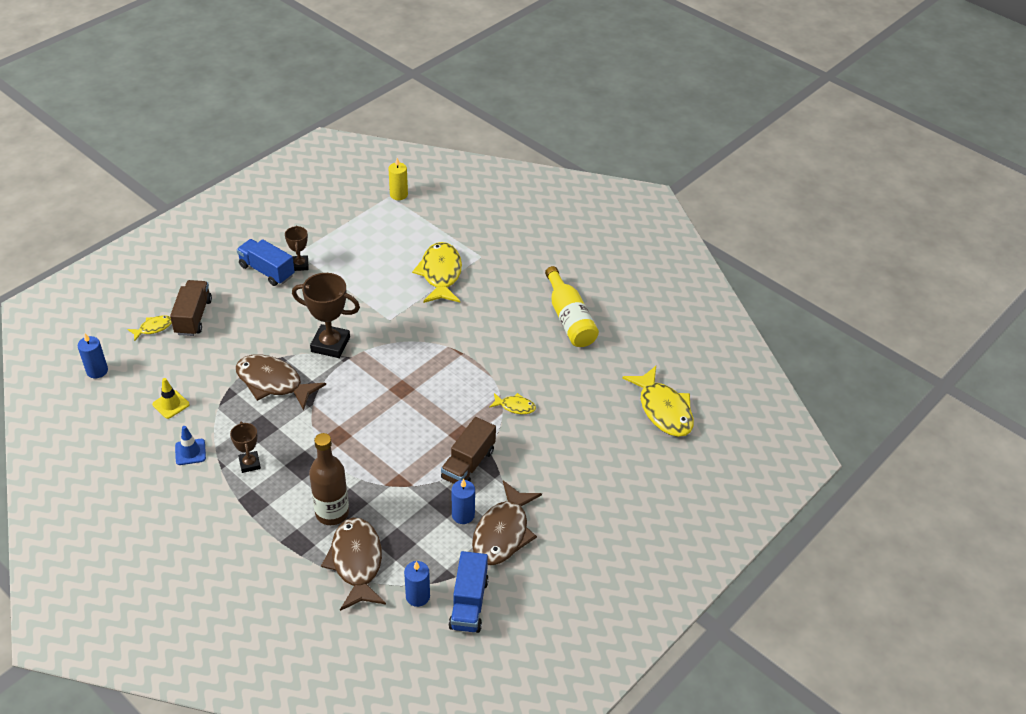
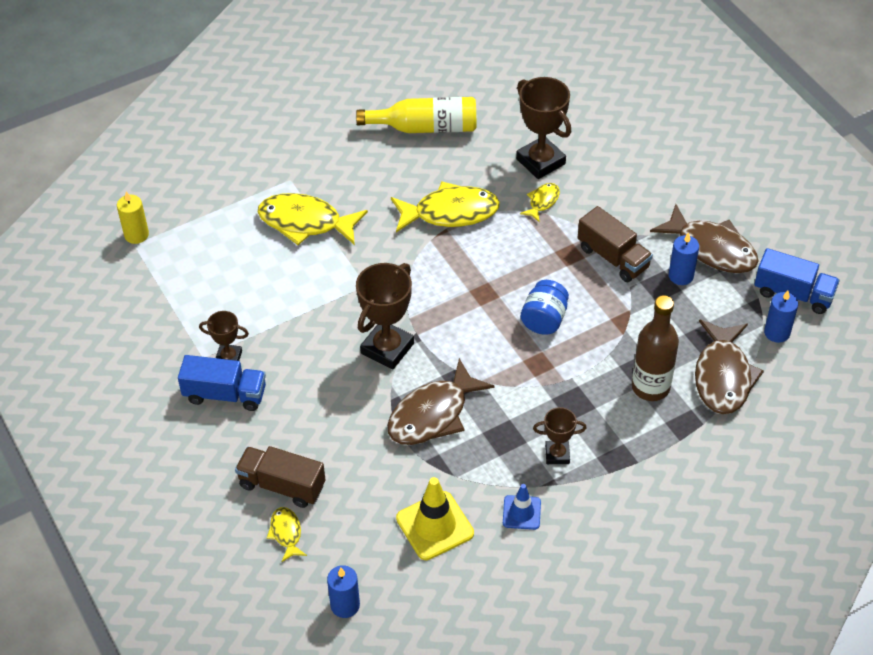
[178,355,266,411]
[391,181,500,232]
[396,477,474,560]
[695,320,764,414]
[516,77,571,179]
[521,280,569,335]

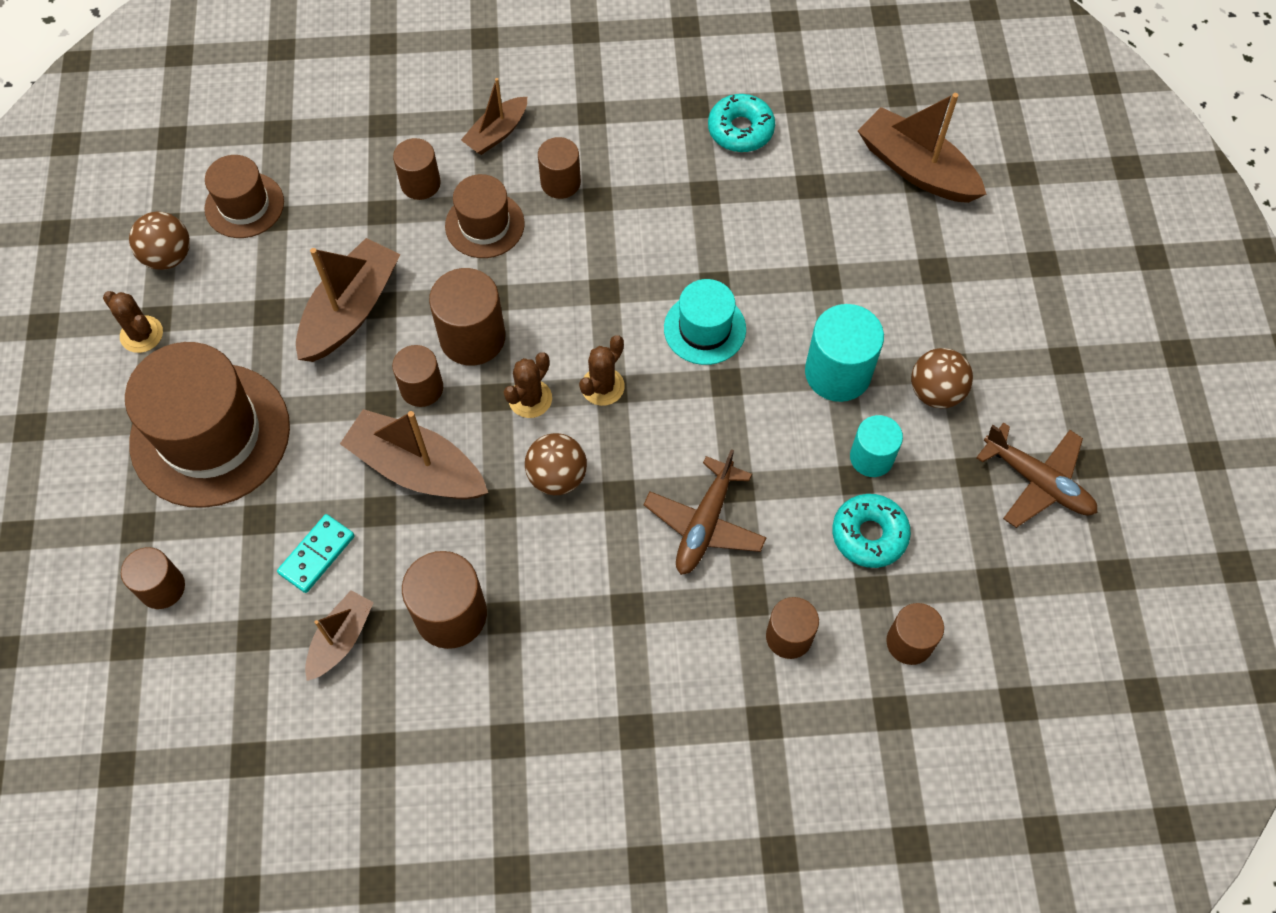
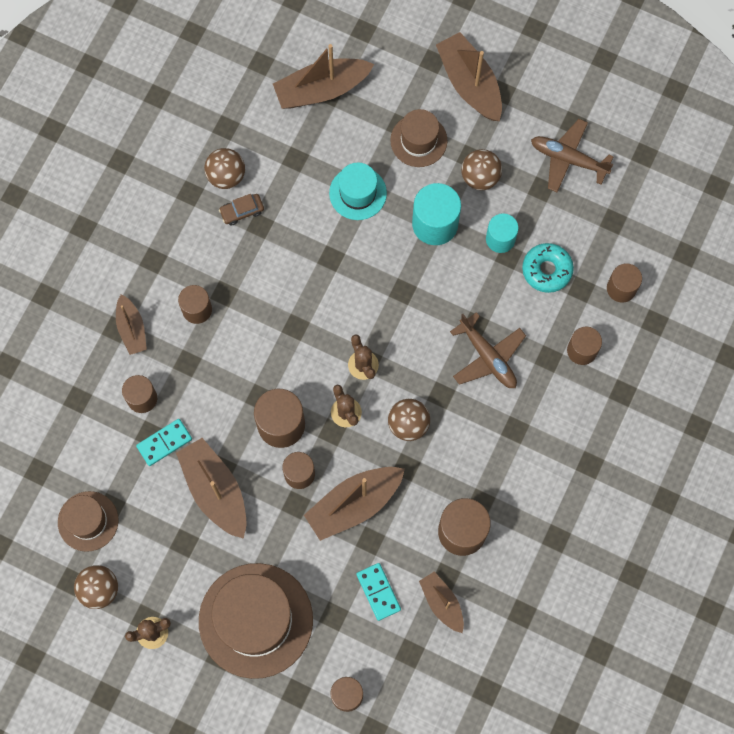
[204,148,245,189]
[390,109,447,167]
[329,163,387,220]
[531,119,614,192]
[436,32,502,121]
[219,194,264,225]
[136,419,192,466]

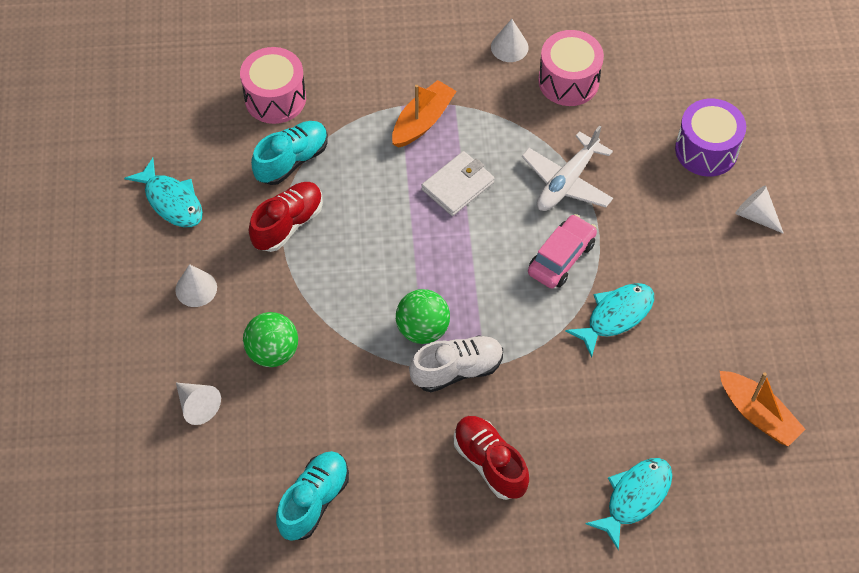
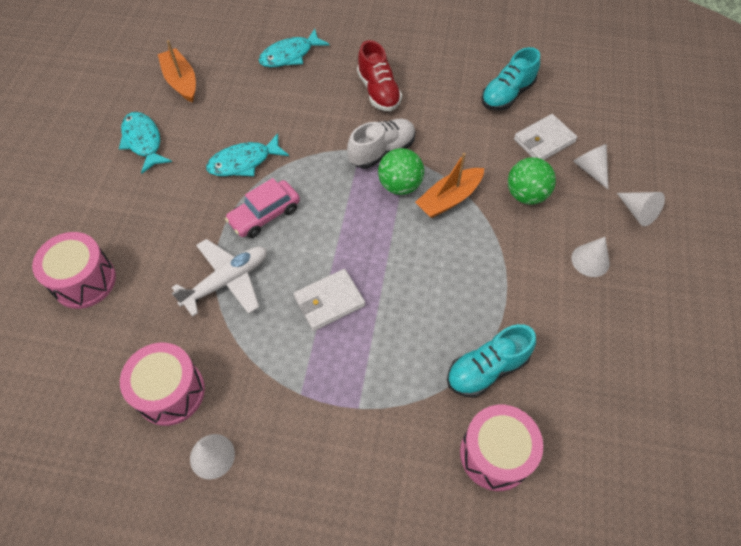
[415,153,484,218]
[32,232,116,309]
[119,112,172,174]
[249,182,323,252] (first image)
[617,192,665,226]
[347,119,416,168]
[514,114,577,160]

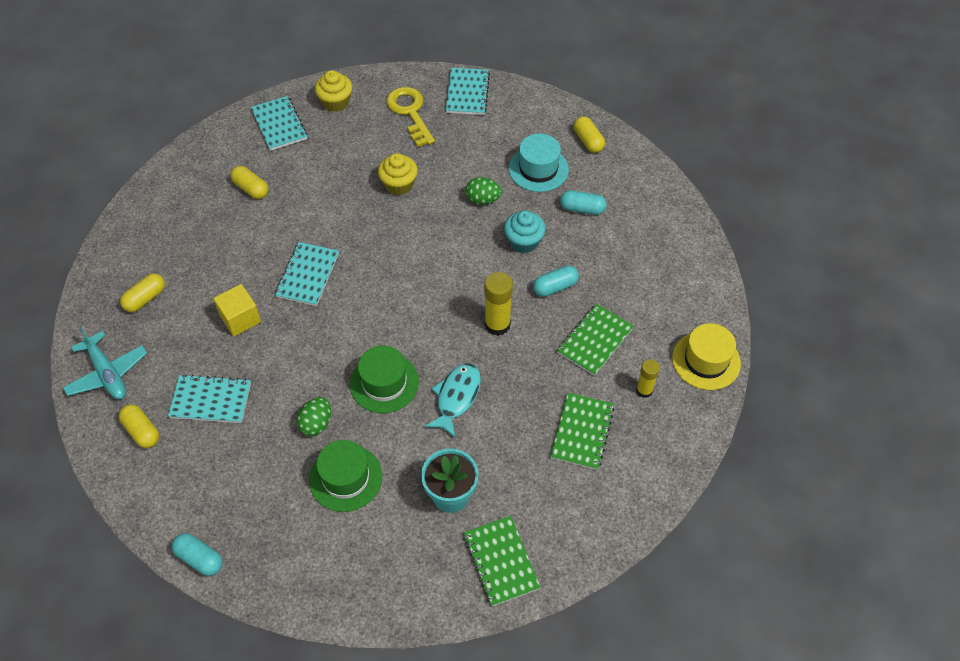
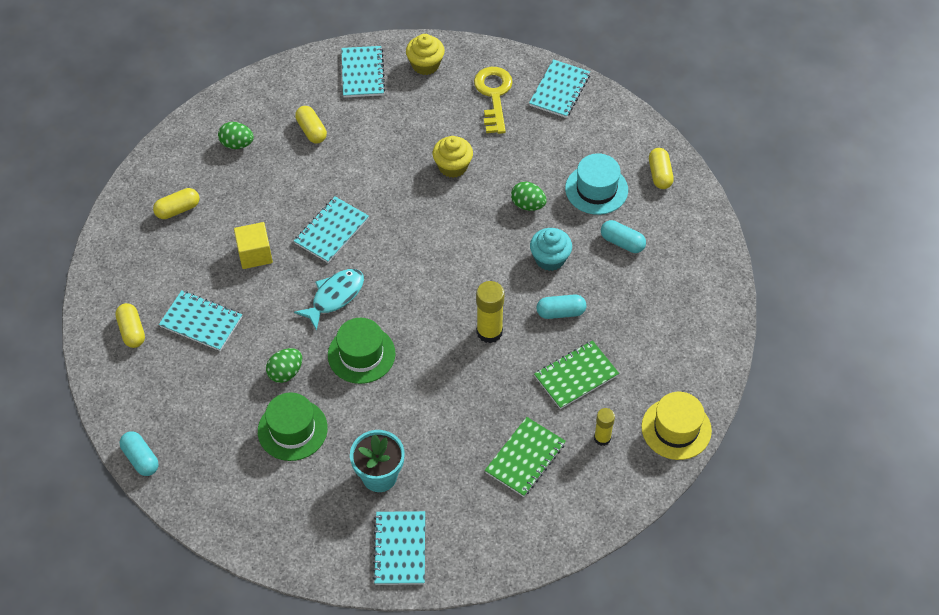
[63,327,147,399] (first image)
[294,269,364,331]
[373,511,425,585]
[218,122,254,149]

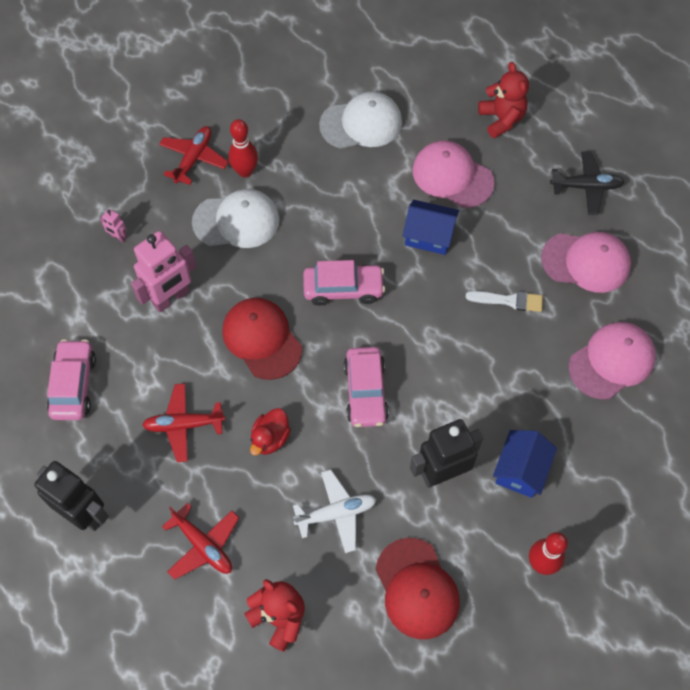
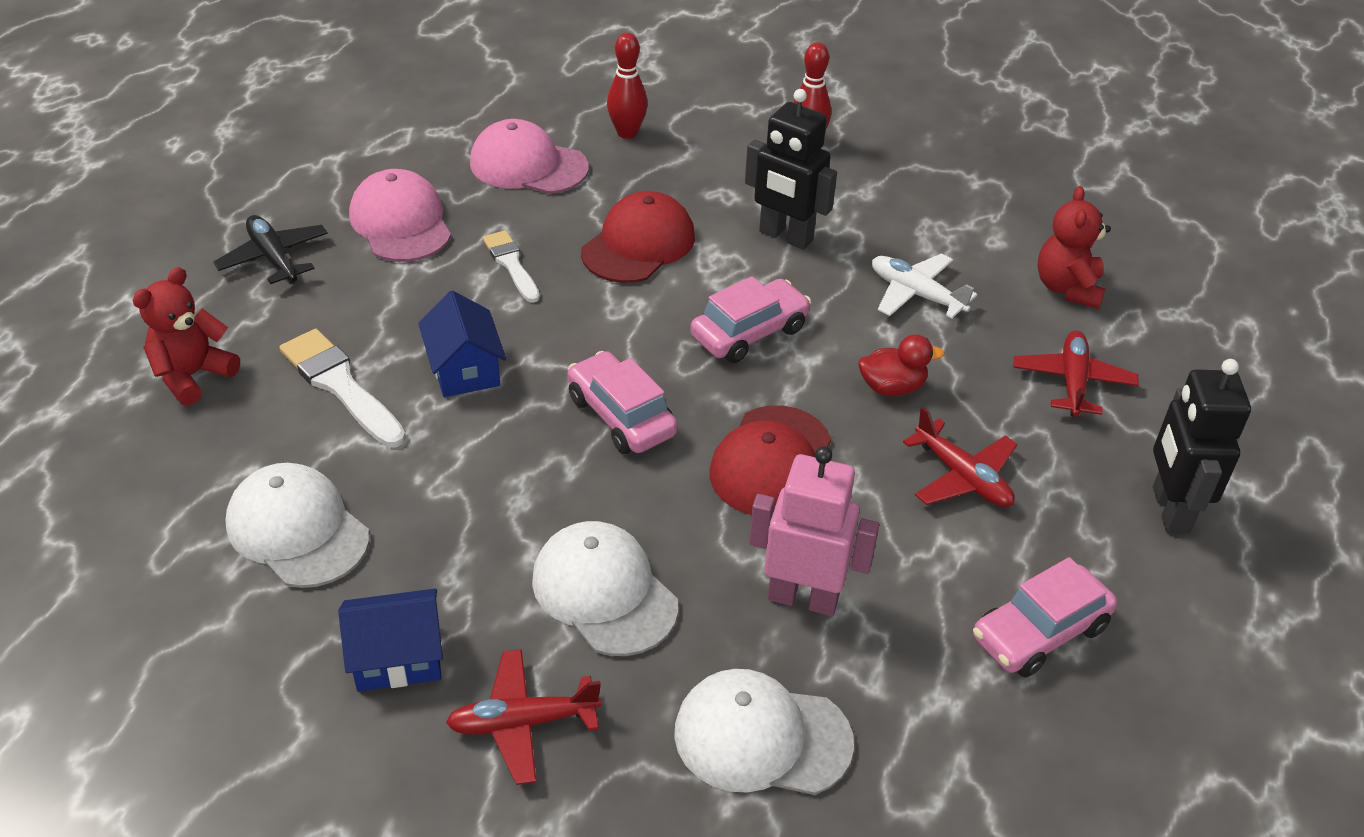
[607,32,648,139]
[279,329,406,448]
[674,669,854,795]
[338,589,443,692]
[581,191,695,283]

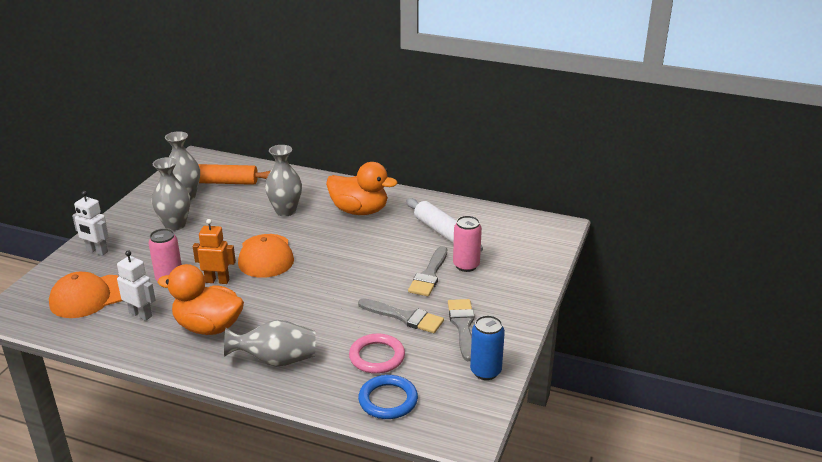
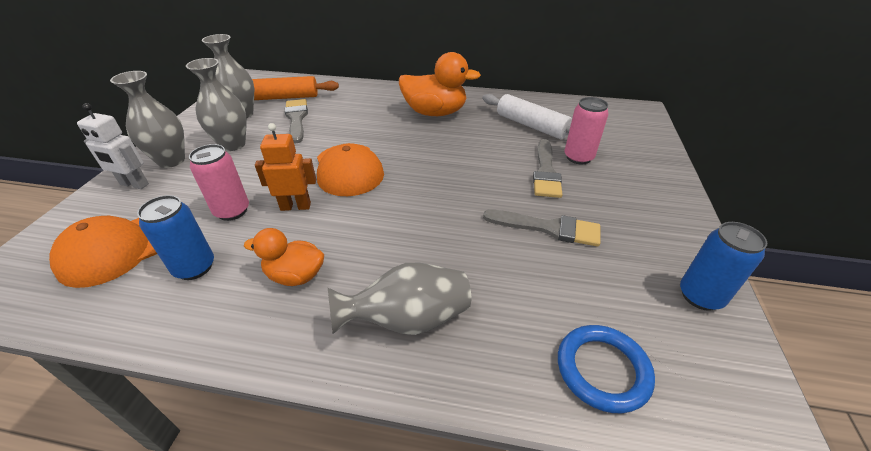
[110,71,185,168]
[137,195,214,280]
[244,228,324,286]
[285,99,308,143]
[349,333,405,374] (first image)

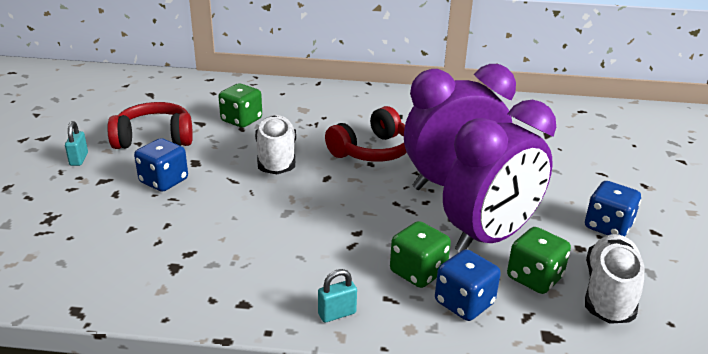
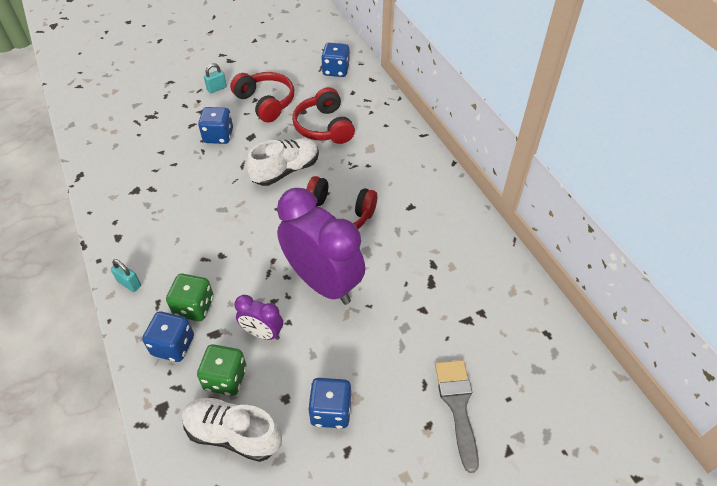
[292,87,355,144]
[235,295,283,340]
[182,397,282,462]
[321,43,350,77]
[435,360,479,473]

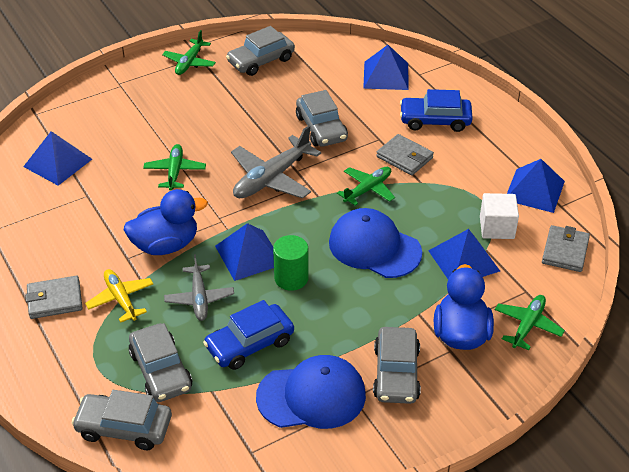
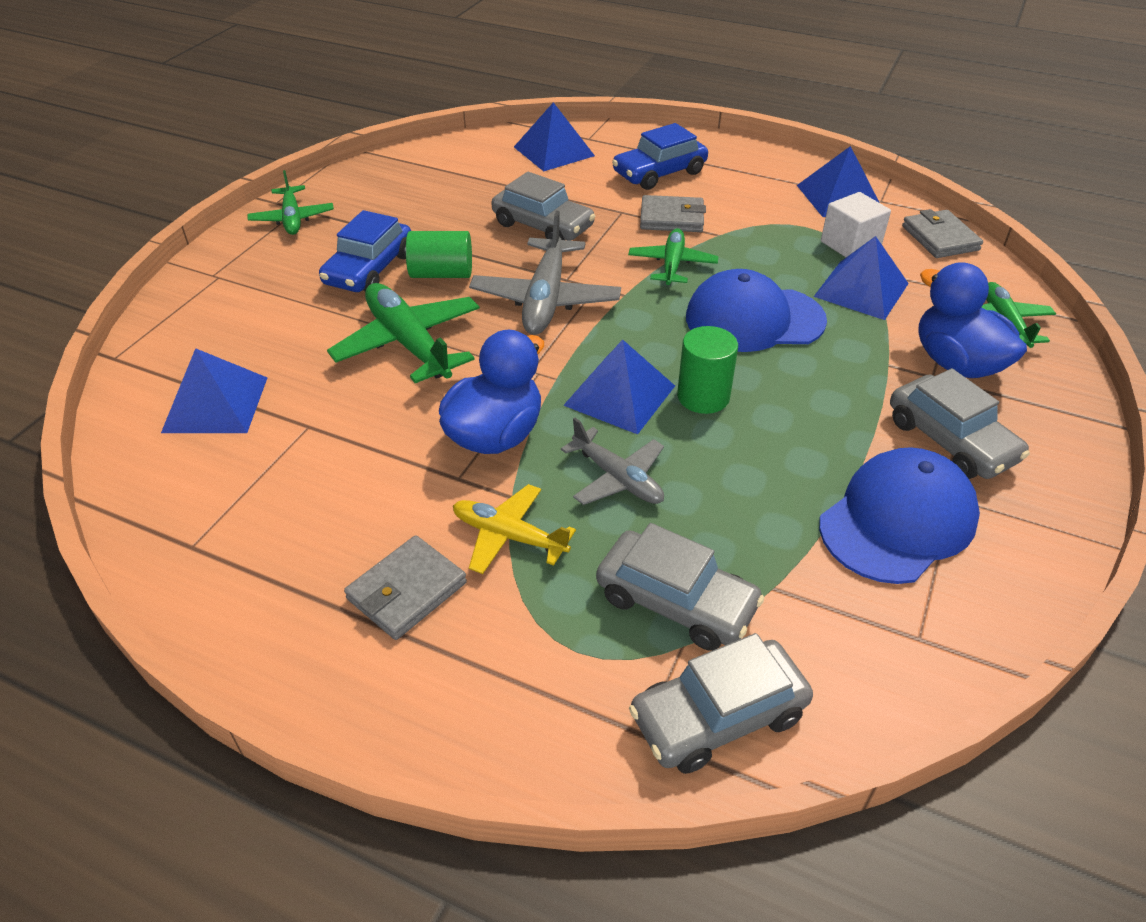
[226,26,295,76] (first image)
[327,283,480,383]
[319,210,411,292]
[406,231,472,278]

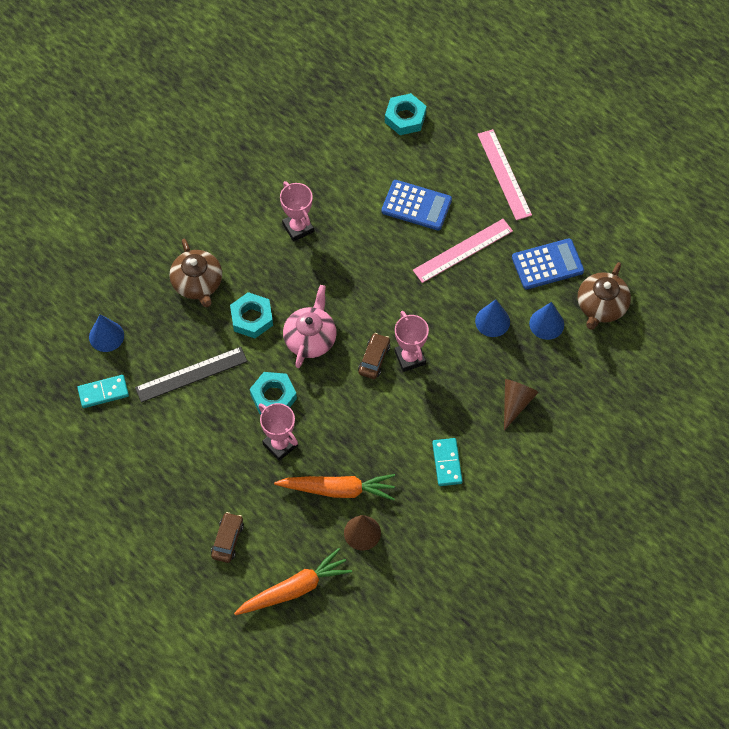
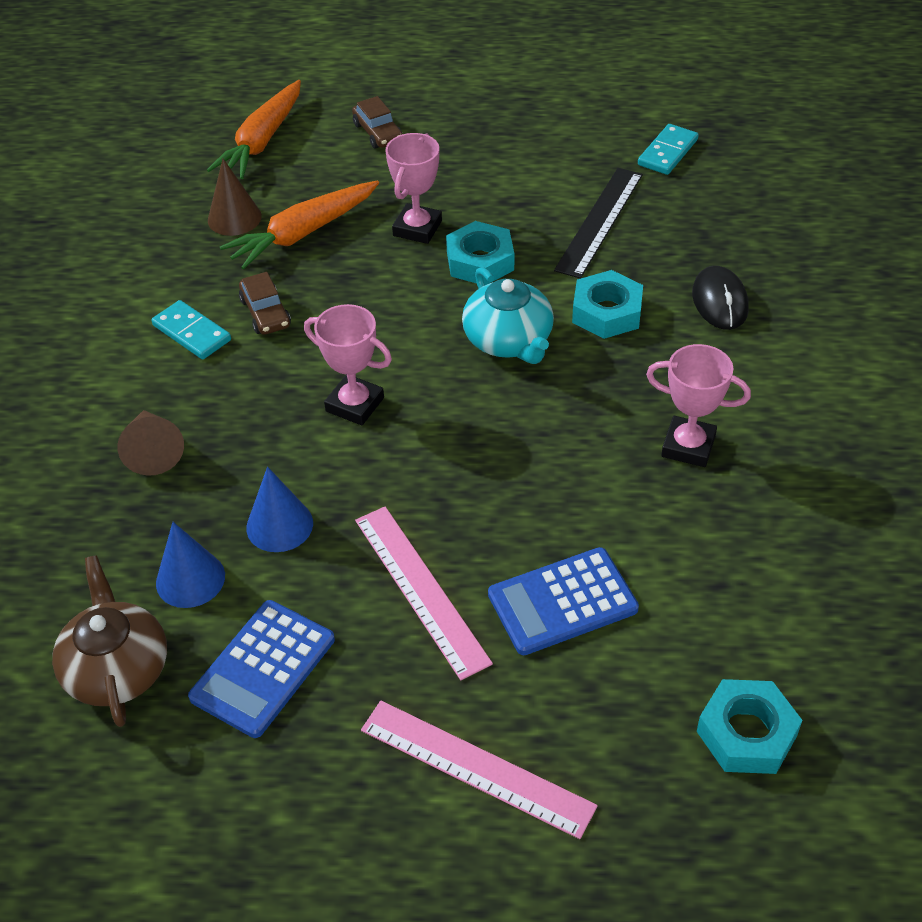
[355,507,493,680]
[692,266,749,330]
[462,267,554,364]
[89,315,124,352] (first image)
[239,272,291,335]
[386,133,442,244]

